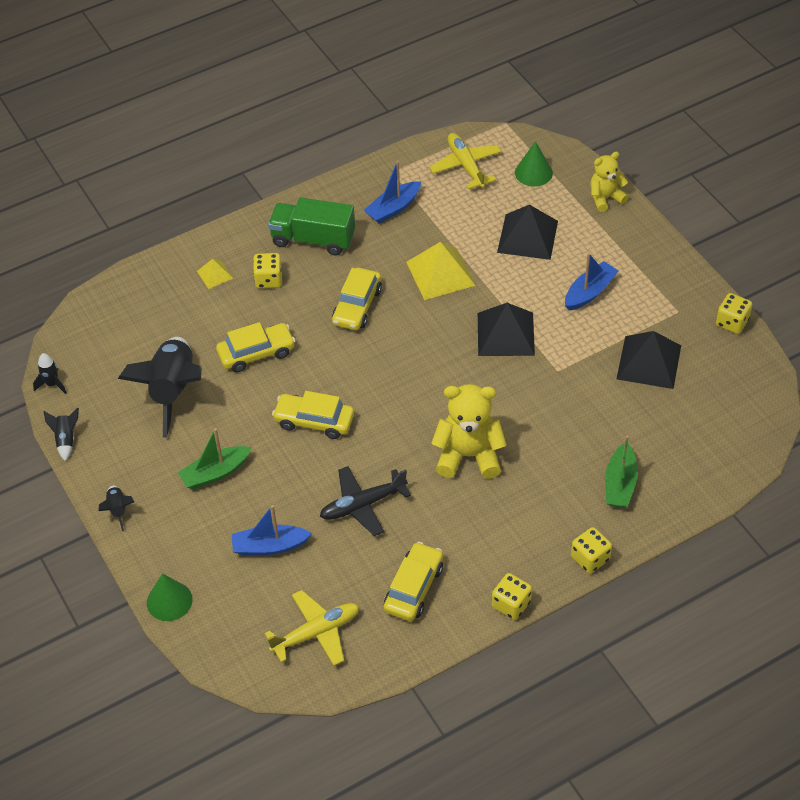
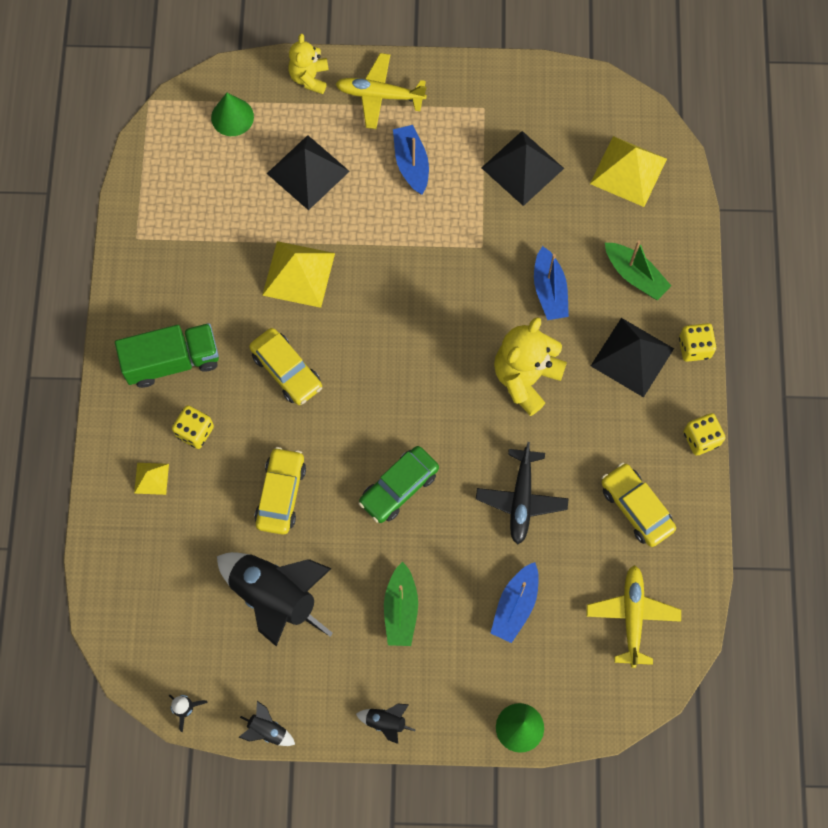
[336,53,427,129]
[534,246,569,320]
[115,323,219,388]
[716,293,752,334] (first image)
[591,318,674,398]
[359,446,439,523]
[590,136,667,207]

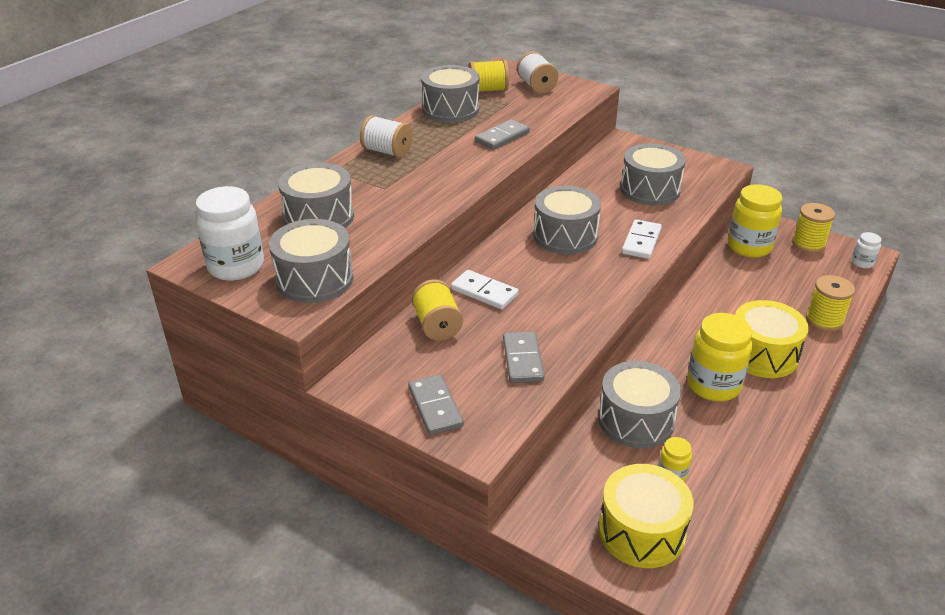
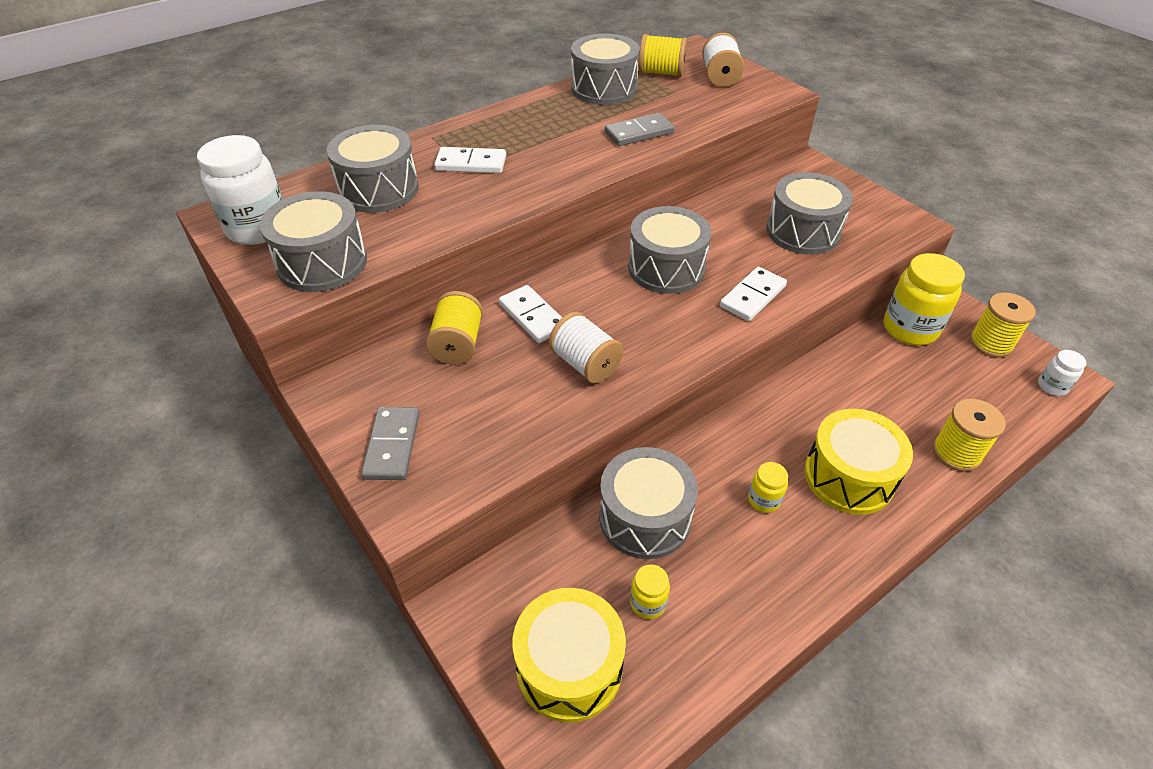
[549,312,624,384]
[748,462,788,513]
[503,332,545,383] (first image)
[434,147,506,173]

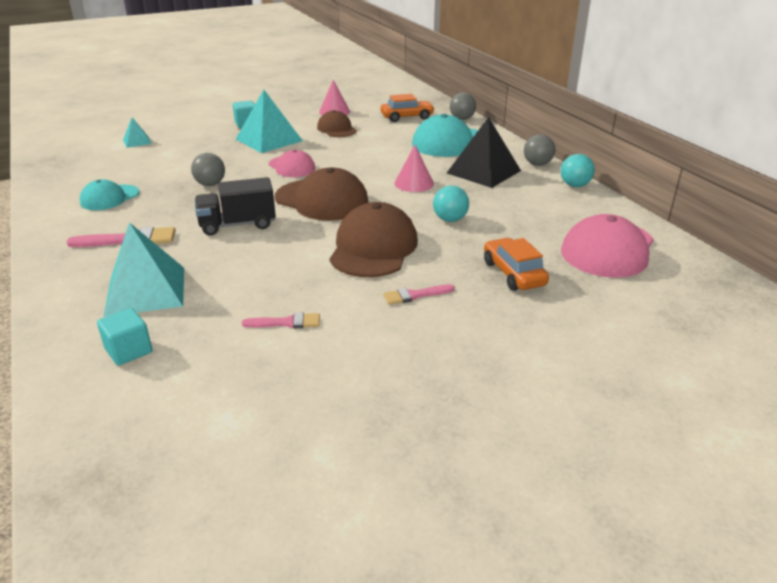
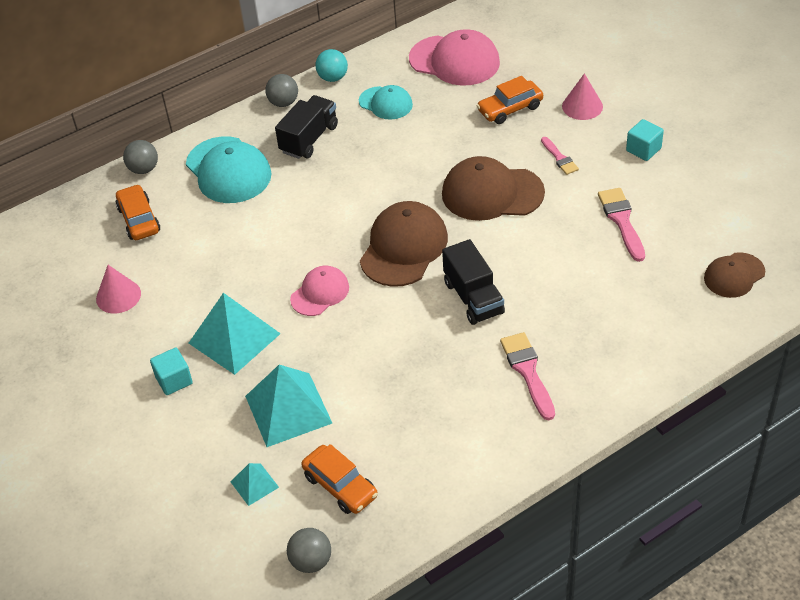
[704,252,765,298]
[275,95,338,159]
[562,73,603,120]
[287,528,331,573]
[359,85,413,120]
[433,185,469,222] (first image)
[245,365,332,447]
[626,119,664,161]
[598,188,645,262]
[301,444,378,514]

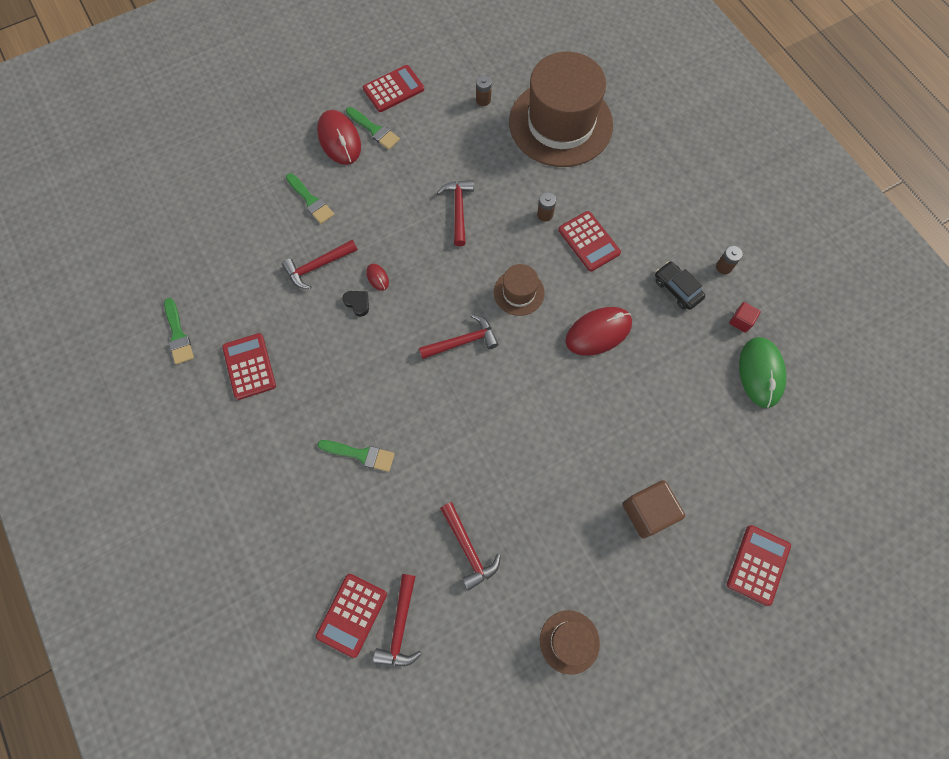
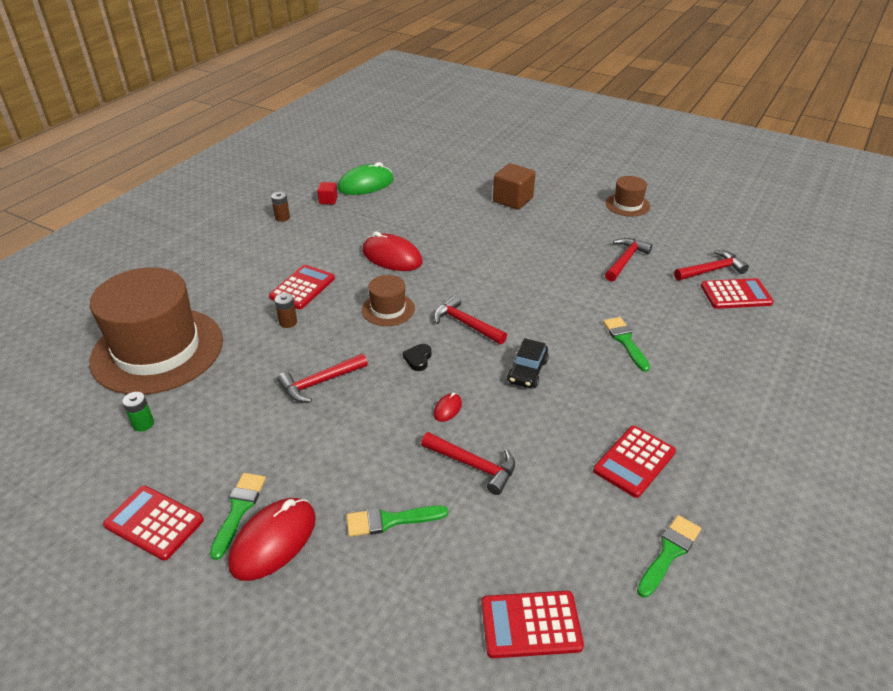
[122,392,154,432]
[347,505,448,537]
[507,338,549,388]
[403,344,431,371]
[481,591,584,658]

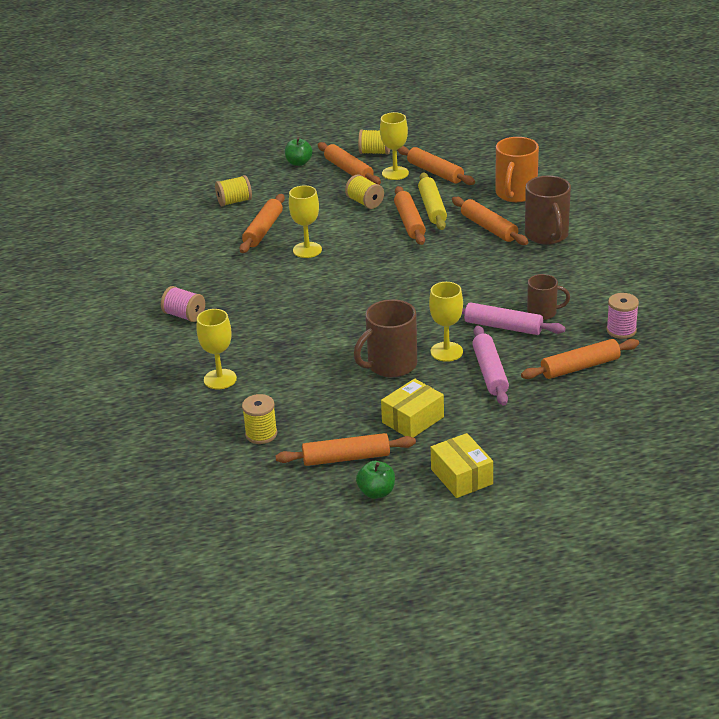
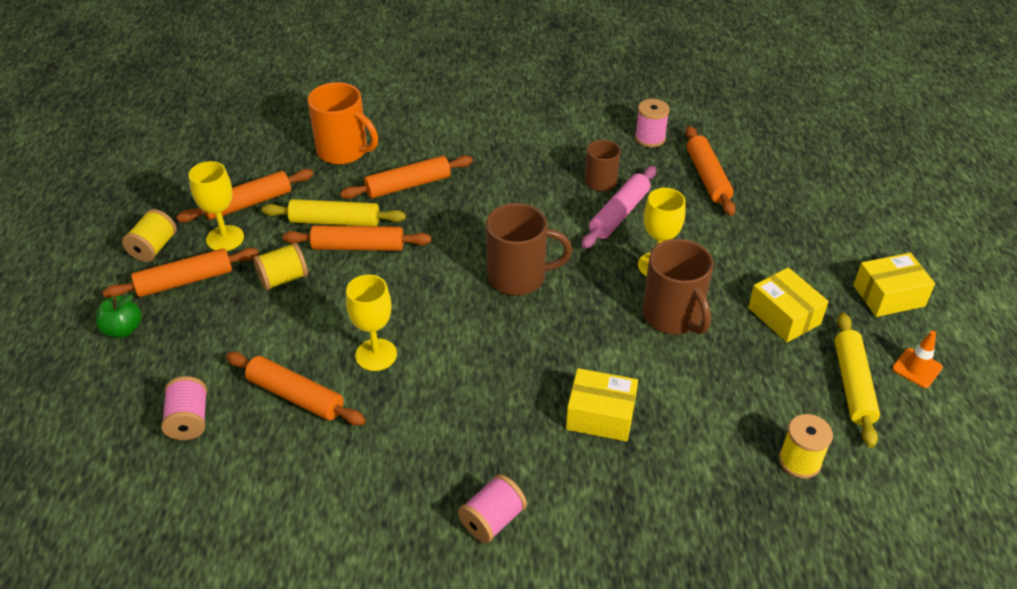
[161,376,207,440]
[486,203,572,296]
[197,309,237,389] (first image)
[472,325,509,406] (first image)
[834,313,880,448]
[892,331,943,388]
[566,368,638,442]

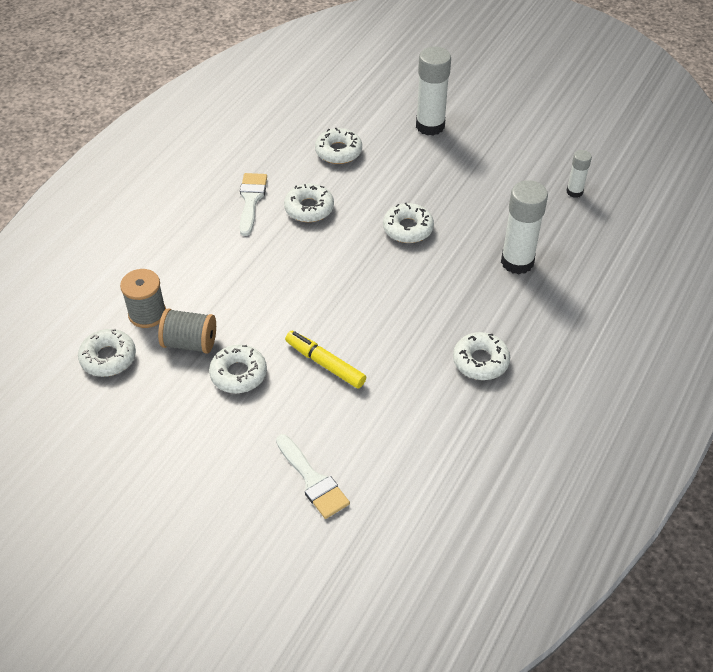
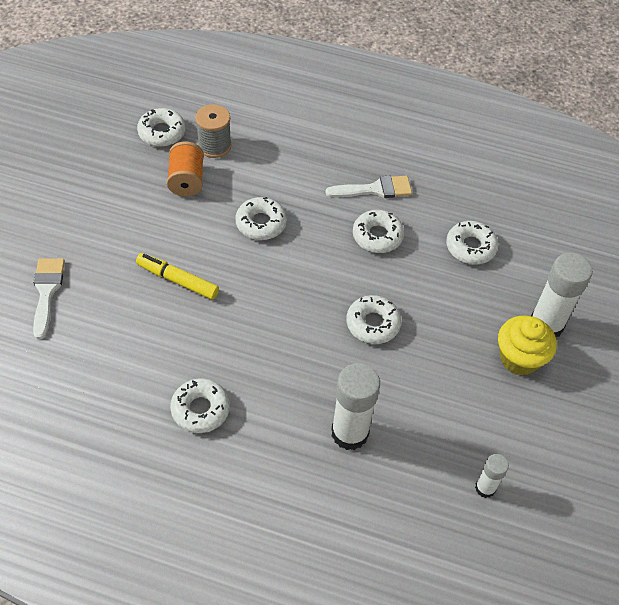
[167,142,204,196]
[136,253,219,300]
[235,197,287,240]
[33,258,65,339]
[498,316,557,376]

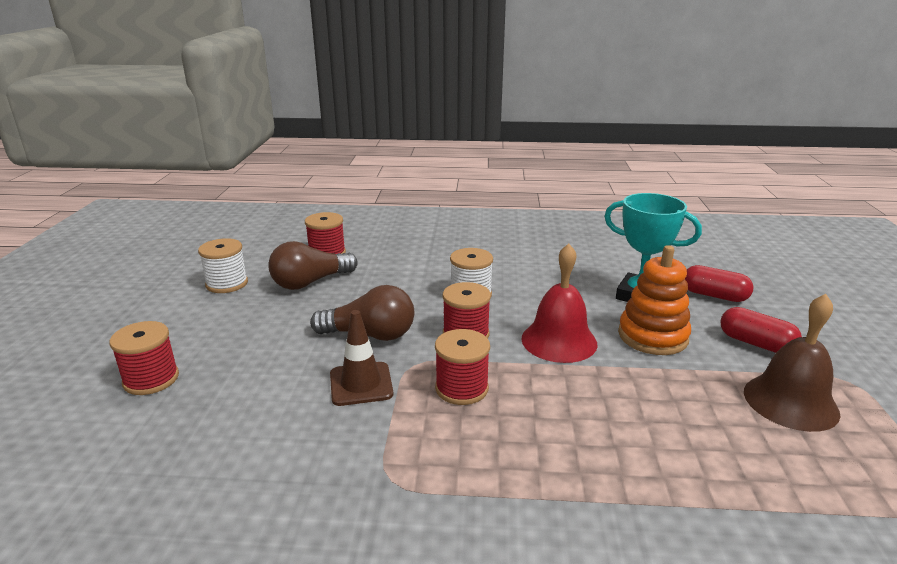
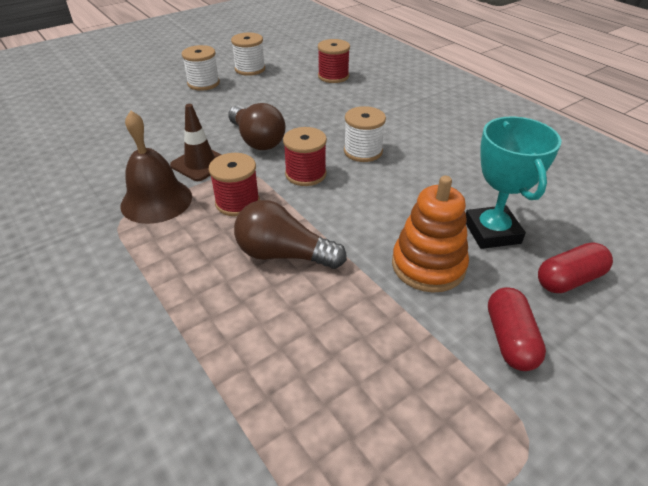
[234,200,347,269]
[521,244,598,363] (first image)
[538,242,613,293]
[121,111,192,224]
[109,321,179,395] (first image)
[182,45,220,91]

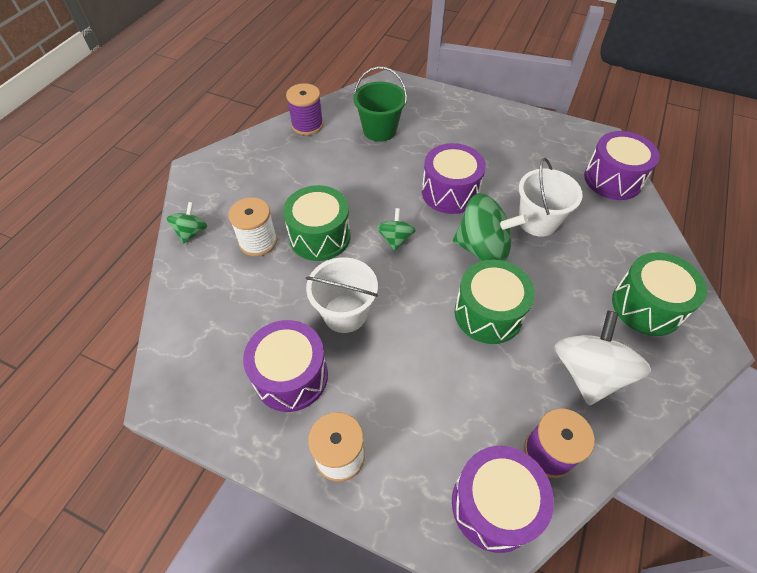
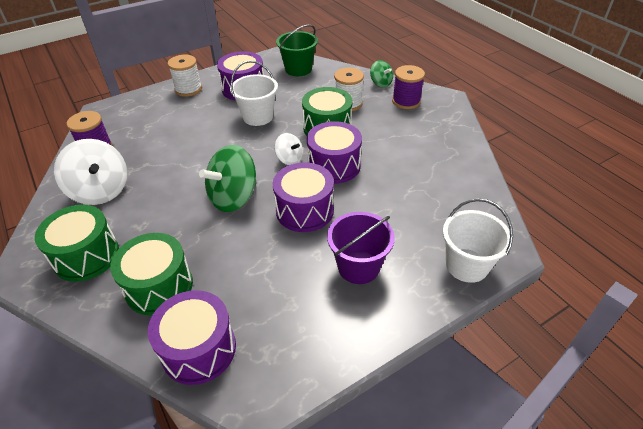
[276,25,318,76]
[392,65,425,109]
[443,199,513,283]
[274,133,303,165]
[110,233,193,315]
[307,121,362,184]
[327,212,395,284]

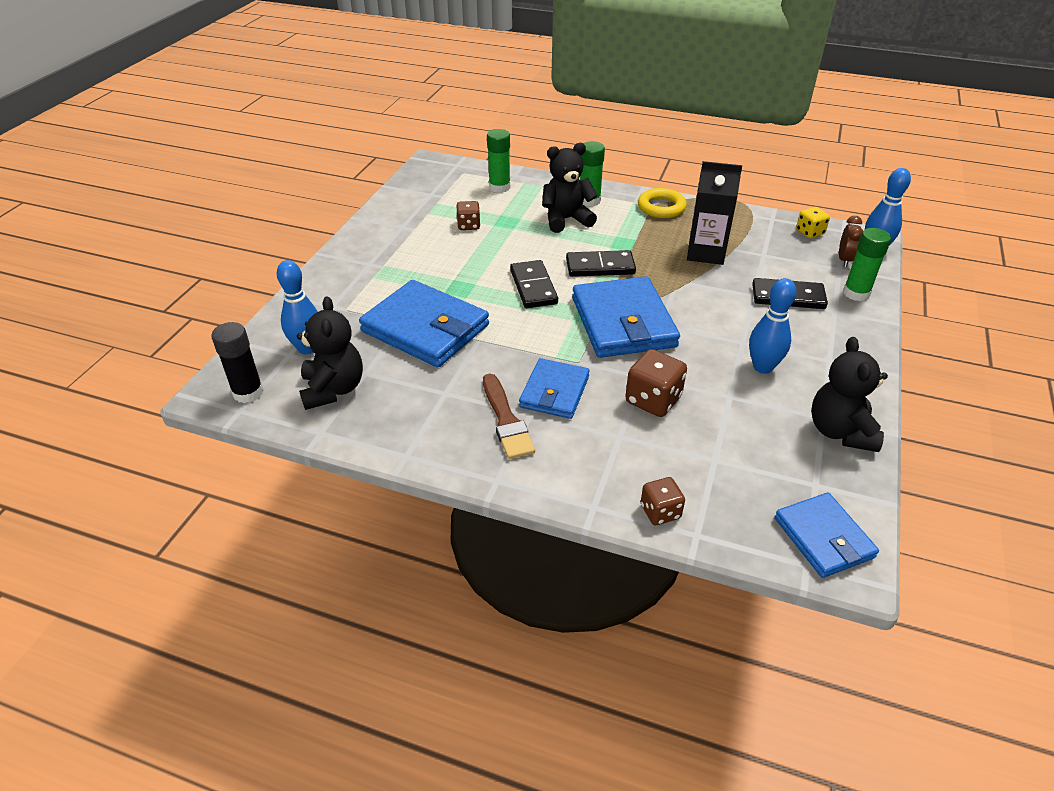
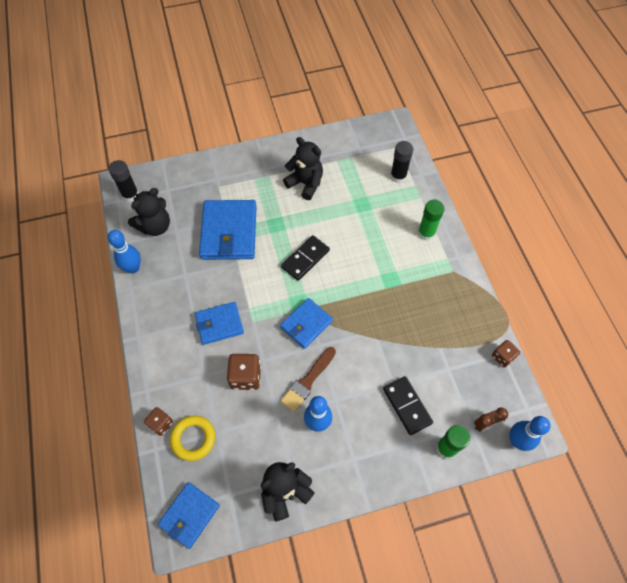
[390,141,413,183]
[283,137,323,200]
[687,161,742,265] (first image)
[170,416,215,461]
[492,340,520,368]
[796,207,830,238] (first image)
[566,250,636,277] (first image)
[108,230,141,273]
[280,298,333,349]
[281,347,336,412]

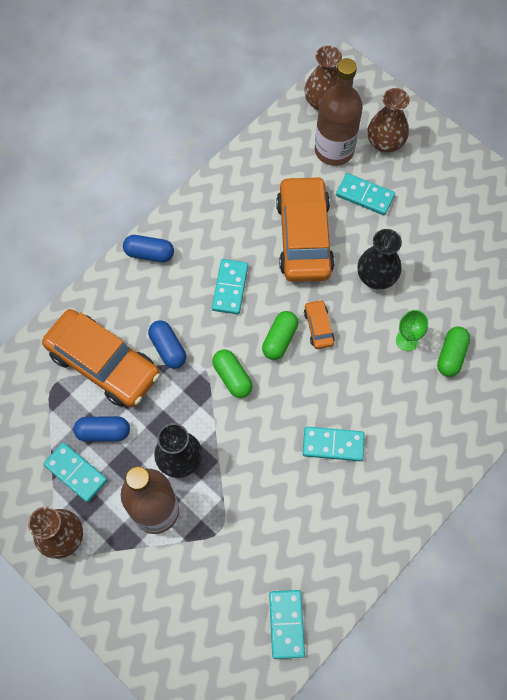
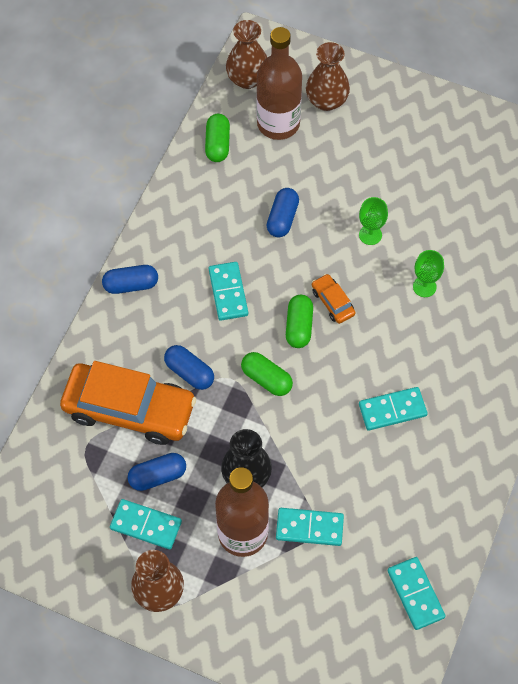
[276,508,344,546]
[266,188,299,237]
[359,197,388,245]
[205,114,230,162]

